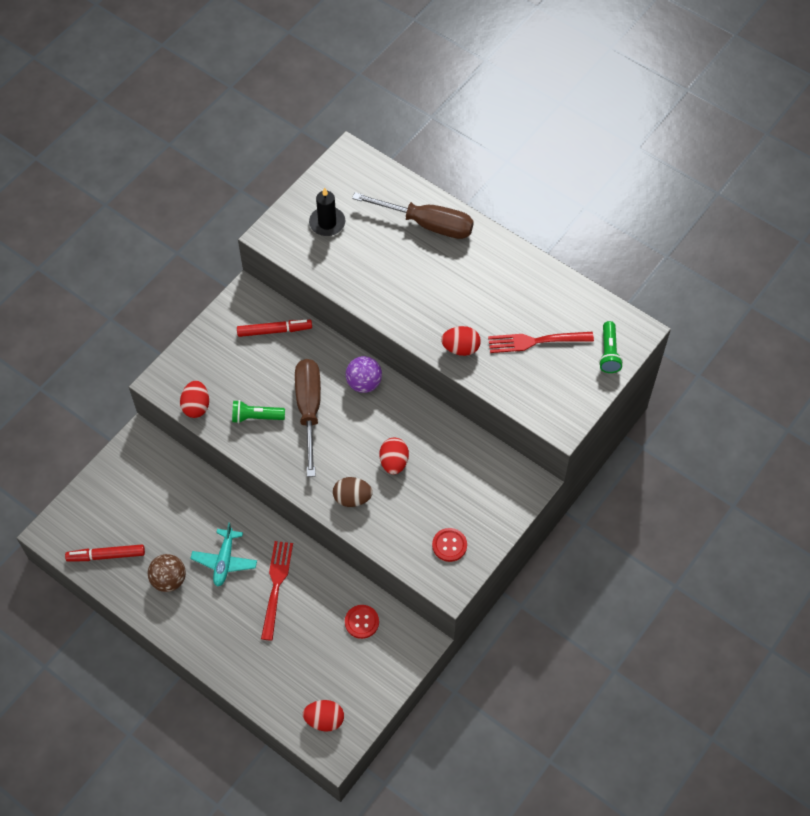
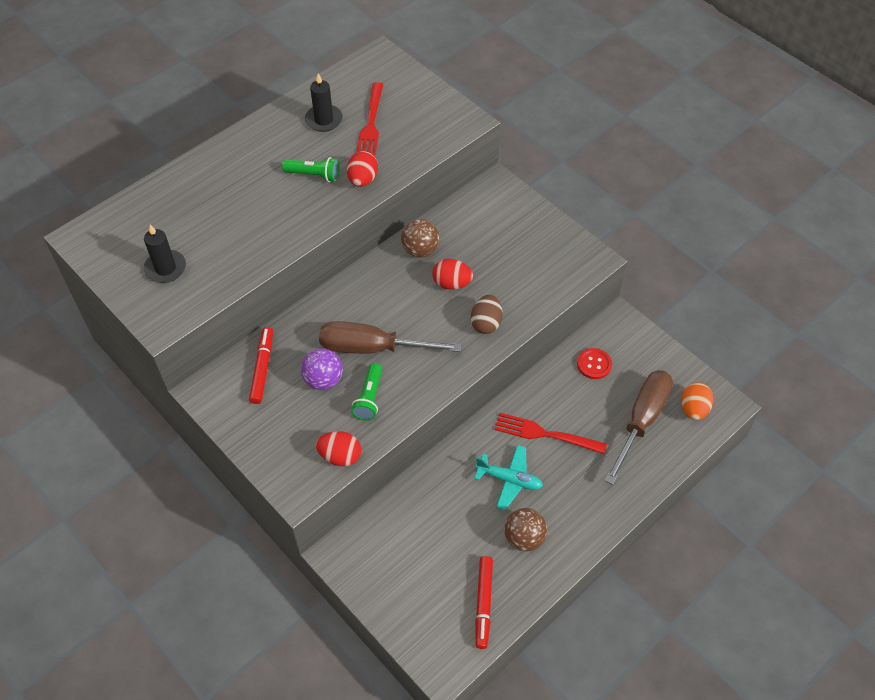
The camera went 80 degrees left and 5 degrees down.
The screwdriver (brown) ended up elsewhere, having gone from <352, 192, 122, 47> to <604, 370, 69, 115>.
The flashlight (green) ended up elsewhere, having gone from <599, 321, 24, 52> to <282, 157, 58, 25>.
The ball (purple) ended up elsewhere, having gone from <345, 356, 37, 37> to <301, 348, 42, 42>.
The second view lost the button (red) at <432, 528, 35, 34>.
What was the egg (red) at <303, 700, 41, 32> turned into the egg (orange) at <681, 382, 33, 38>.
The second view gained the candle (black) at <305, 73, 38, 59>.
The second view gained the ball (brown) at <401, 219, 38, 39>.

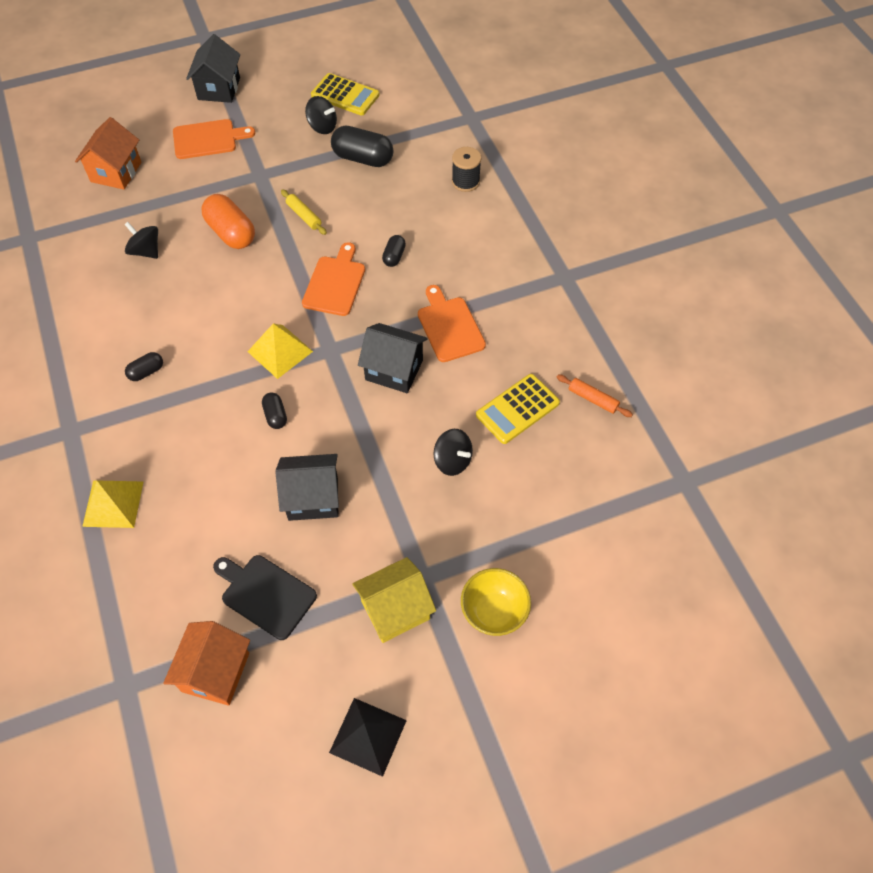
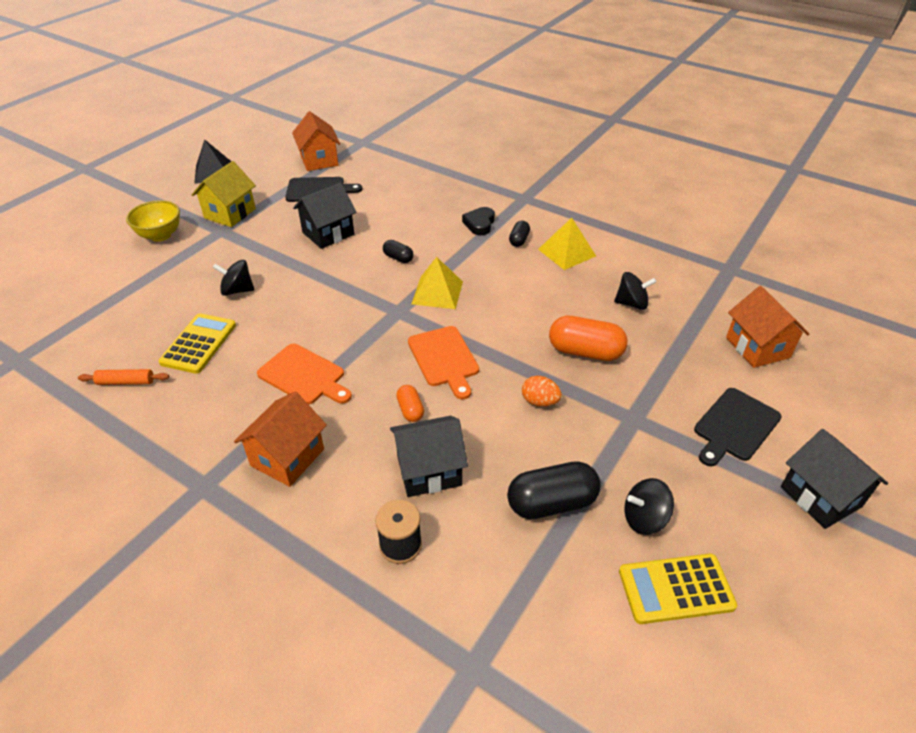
The camera went 145 degrees right and 15 degrees down.
What was the cutting board (orange) at <173, 119, 82, 40> turned into the cutting board (black) at <694, 388, 88, 78>.
Where the rolling pin (yellow) stood at <281, 189, 46, 46>, the egg (orange) came to stand at <522, 376, 40, 31>.
What was the capsule (black) at <382, 235, 24, 32> turned into the capsule (orange) at <396, 385, 28, 37>.
The house (black) ended up elsewhere, having gone from <358, 323, 70, 70> to <390, 416, 78, 81>.
The pyramid (yellow) ended up elsewhere, having gone from <82, 480, 62, 48> to <538, 218, 58, 52>.
The second view gained the heart (black) at <462, 207, 33, 28>.
The second view gained the house (orange) at <234, 392, 93, 95>.

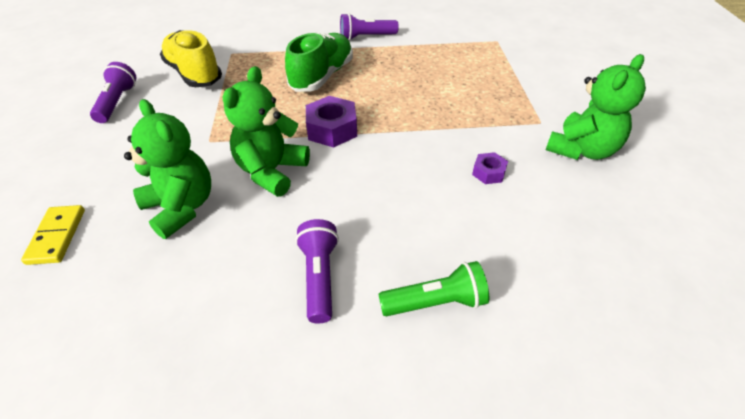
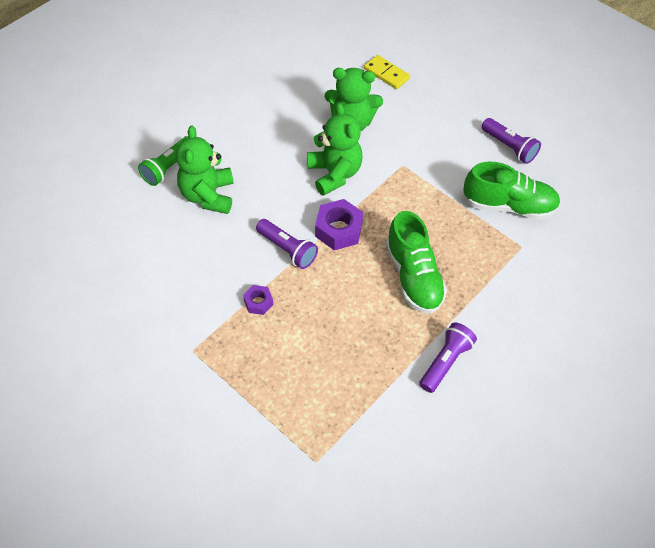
The camera went 135 degrees right and 10 degrees up.
What was the shoe (yellow) at <160, 30, 62, 57> turned into the shoe (green) at <463, 162, 97, 58>.
The teddy bear (green) ended up elsewhere, having gone from <546, 54, 100, 106> to <176, 126, 58, 88>.
The nut (purple) ended up elsewhere, having gone from <472, 152, 36, 32> to <243, 285, 30, 30>.
The flashlight (purple) ended up elsewhere, having gone from <295, 219, 44, 104> to <256, 219, 62, 50>.

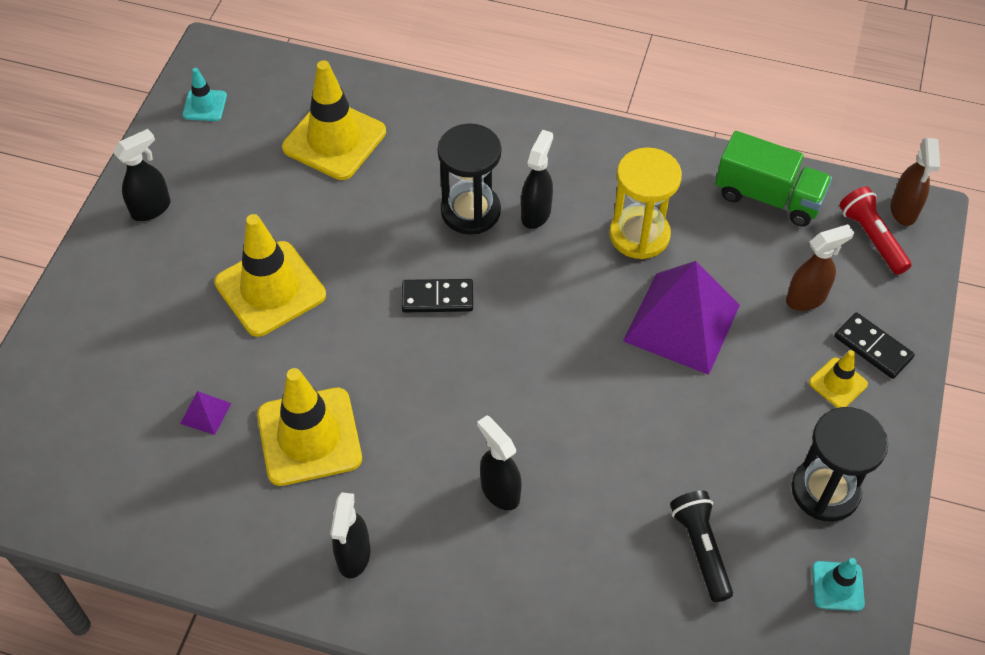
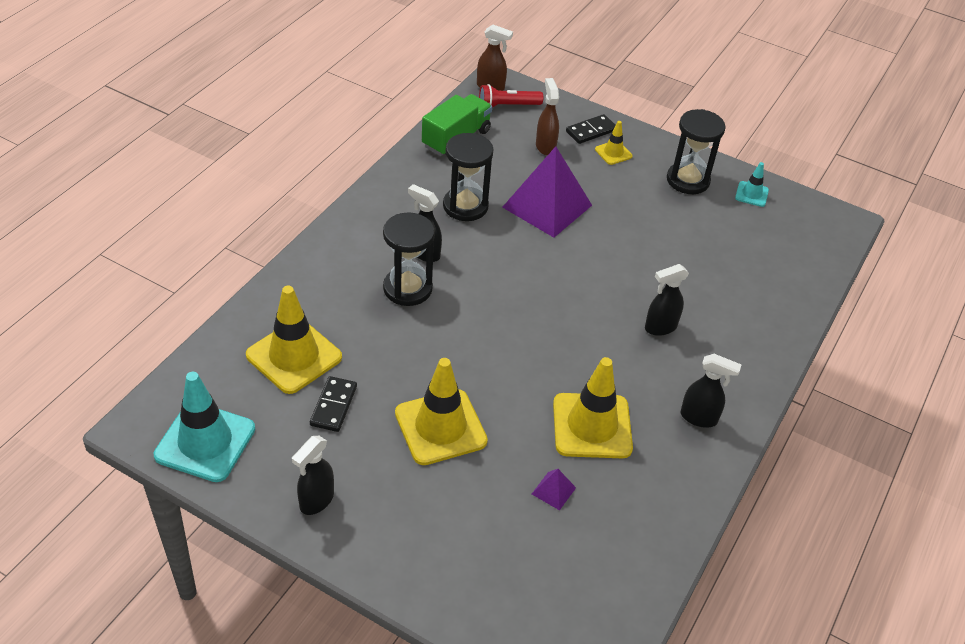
The camera went 80 degrees left and 10 degrees down.
The size of the traffic cone (turquoise) at <182, 68, 45, 53> changed by a factor of 2.04.
The spray bottle (black) at <113, 129, 58, 92> ended up facing another way, 120 degrees counterclockwise from before.
What was the hourglass (yellow) at <609, 147, 73, 112> turned into the hourglass (black) at <443, 133, 51, 88>.
The domino (black) ended up elsewhere, having gone from <402, 279, 71, 33> to <310, 376, 47, 56>.
The second view lost the flashlight (black) at <670, 491, 63, 111>.

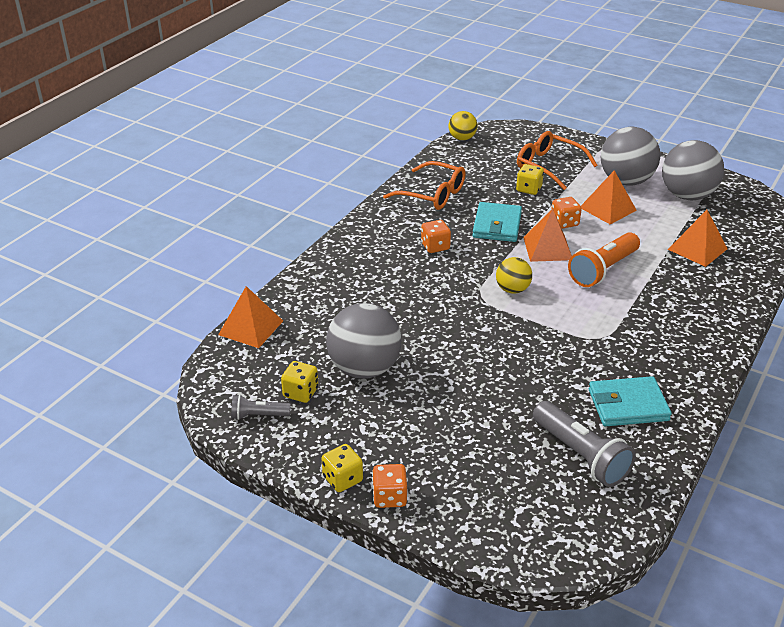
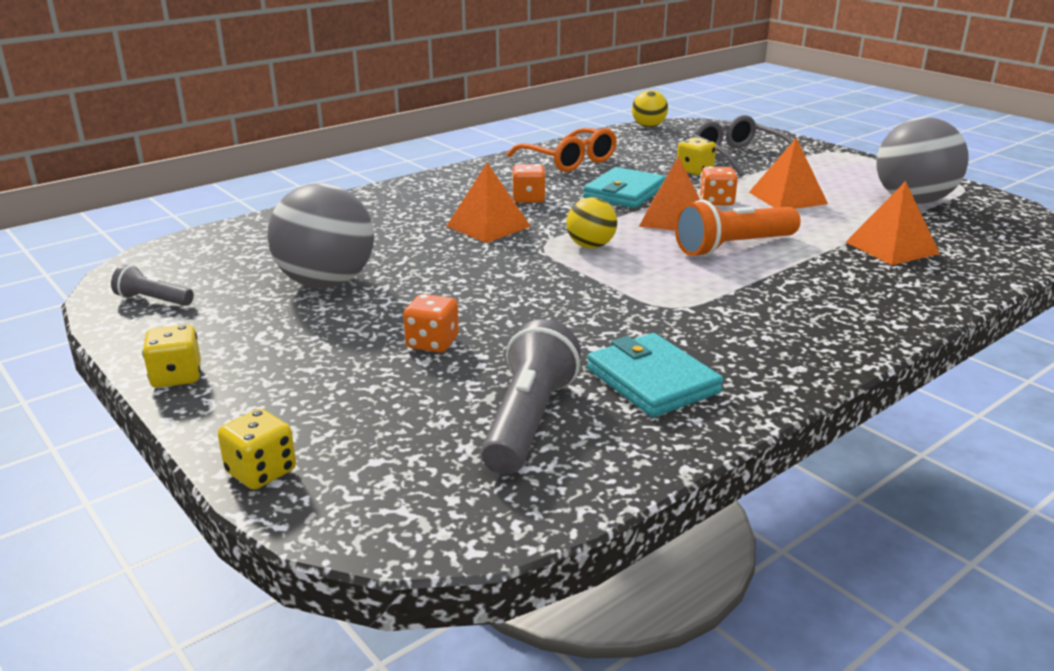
The camera went 20 degrees right and 10 degrees down.
The second view lost the ball (grey) at <601, 127, 59, 59>.
What was the glasses (orange) at <517, 131, 80, 59> turned into the glasses (grey) at <692, 115, 101, 61>.
The pyramid (orange) ended up elsewhere, having gone from <218, 286, 65, 62> to <447, 163, 84, 80>.
The dice (yellow) ended up elsewhere, having gone from <281, 361, 37, 42> to <218, 409, 78, 81>.
The wallet (turquoise) at <589, 376, 83, 50> ended up facing another way, 45 degrees clockwise from before.
The flashlight (grey) at <533, 401, 103, 86> ended up facing another way, 150 degrees counterclockwise from before.
The dice (orange) ended up elsewhere, having gone from <372, 464, 35, 44> to <403, 294, 56, 59>.

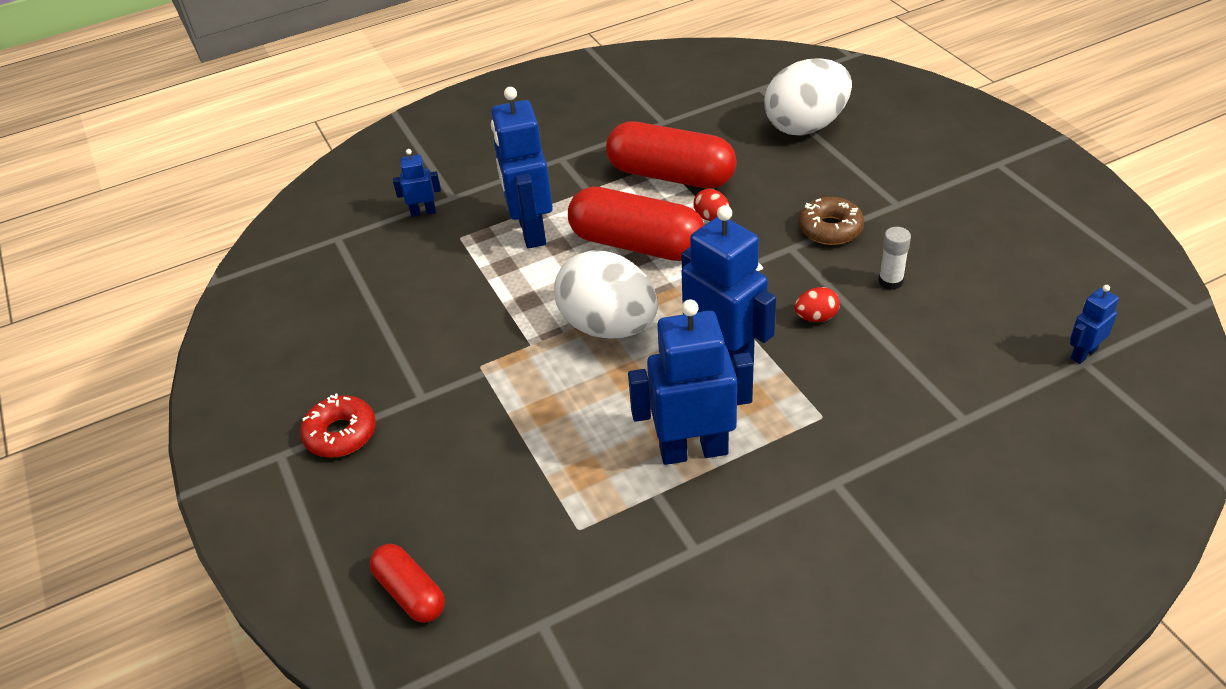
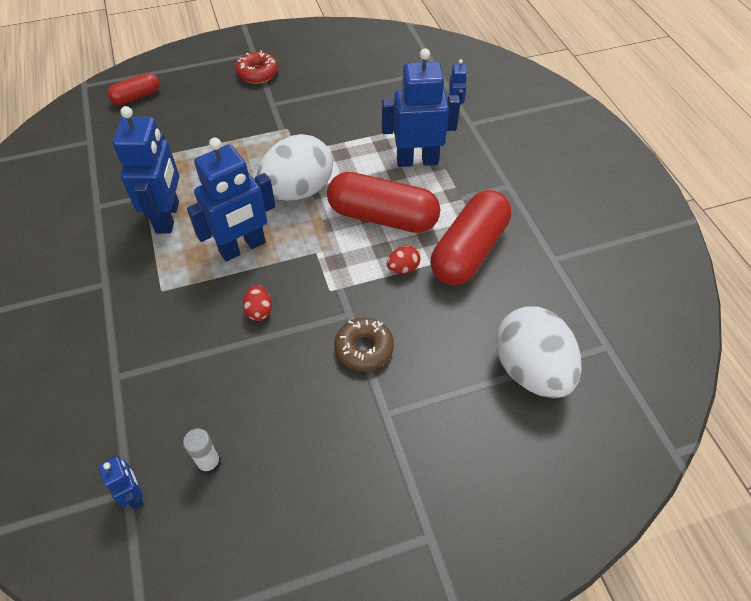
The camera went 95 degrees right and 10 degrees up.
The capsule (red) at <568, 187, 136, 74> ended up facing another way, 75 degrees clockwise from before.
The glue stick (white) ended up elsewhere, having gone from <879, 227, 32, 63> to <183, 428, 38, 47>.

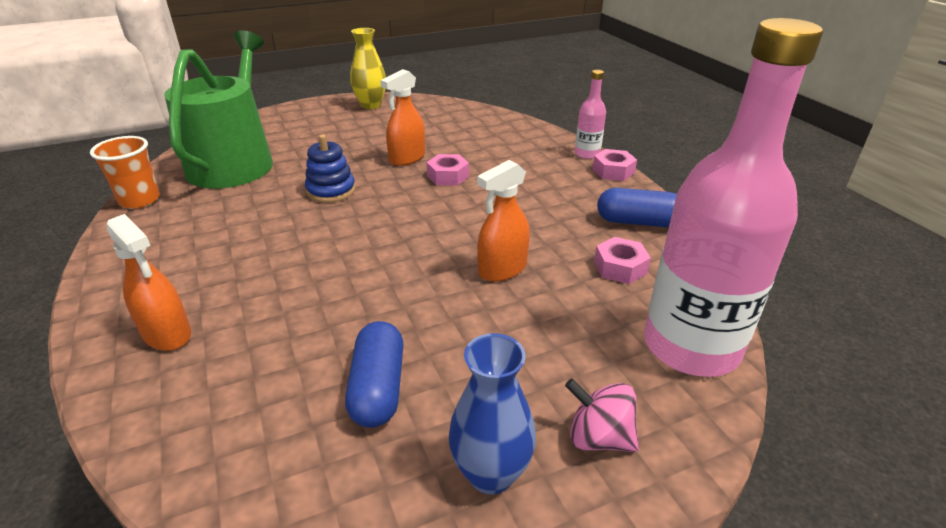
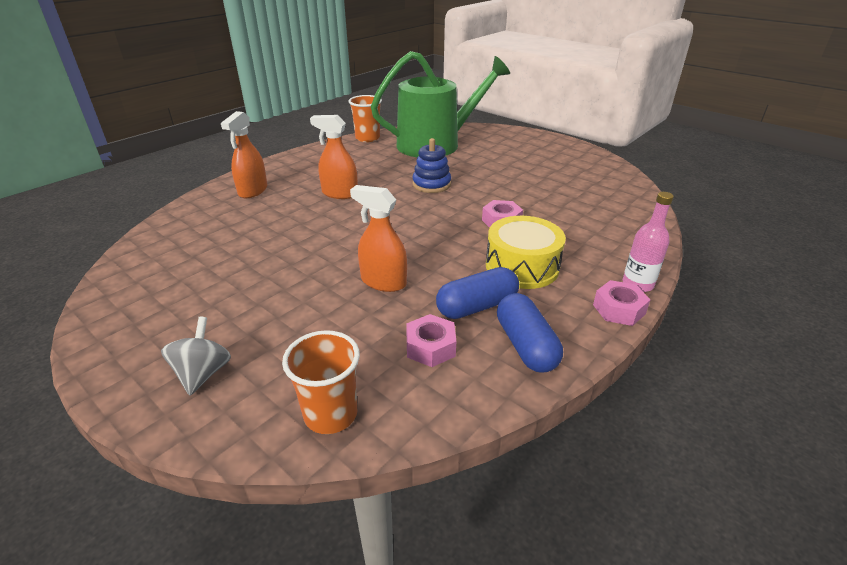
The camera went 65 degrees right and 0 degrees up.
Where the bottle (pink) stood at <644, 18, 179, 359>, the cup (orange) came to stand at <282, 330, 78, 104>.
The second view lost the vase (yellow) at <350, 28, 36, 81>.
The spray bottle (orange) ended up elsewhere, having gone from <380, 69, 45, 97> to <310, 115, 48, 84>.
The capsule (blue) ended up elsewhere, having gone from <345, 321, 59, 107> to <436, 267, 83, 52>.
The second view lost the vase (blue) at <448, 333, 88, 161>.
What was the spinning top (pink) at <565, 379, 74, 73> turned into the spinning top (grey) at <161, 317, 70, 79>.
The second view gained the drum (yellow) at <486, 216, 80, 73>.

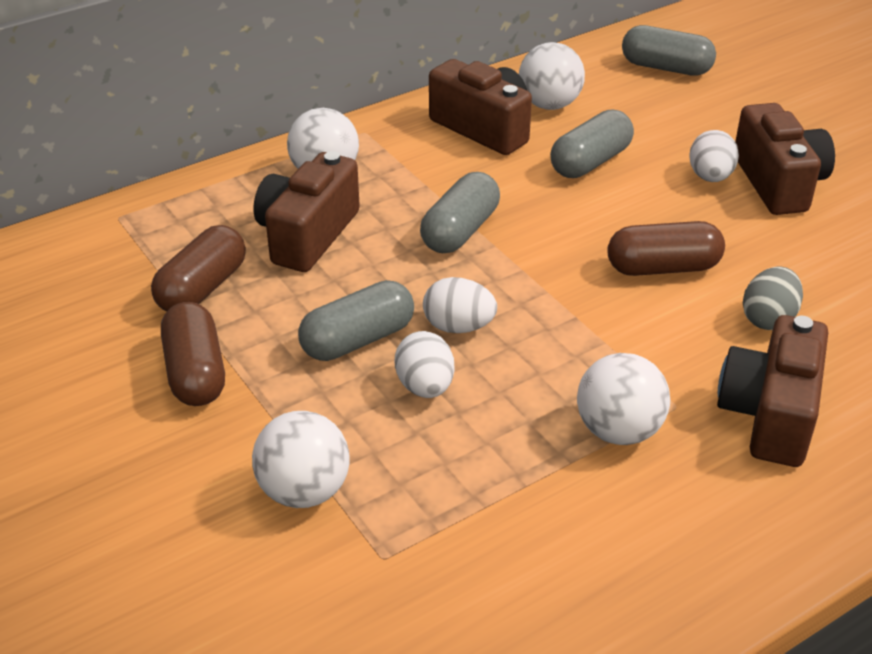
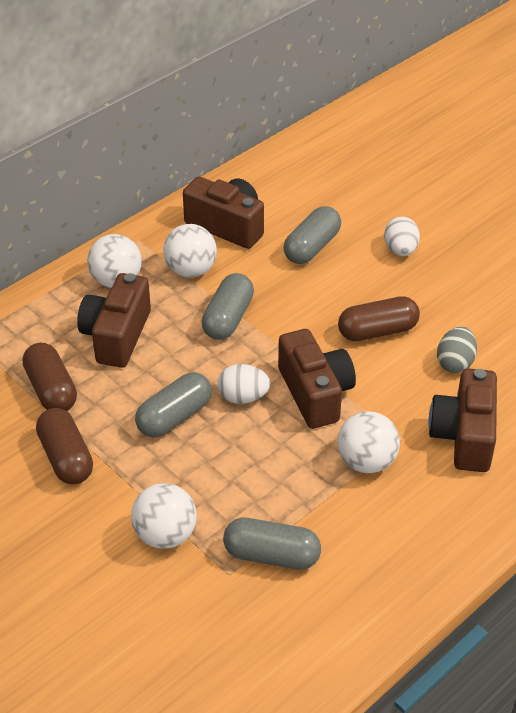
The camera went 10 degrees left and 5 degrees up.
The capsule (grey) ended up elsewhere, having gone from <622, 25, 94, 51> to <223, 518, 98, 52>.
The ball (white) ended up elsewhere, having gone from <519, 42, 66, 68> to <163, 224, 54, 54>.
The camera (brown) ended up elsewhere, having gone from <735, 103, 100, 112> to <278, 329, 78, 100>.
The capsule (brown) at <151, 225, 95, 87> ended up facing another way, 45 degrees counterclockwise from before.
The second view lost the egg (white) at <395, 331, 59, 67>.

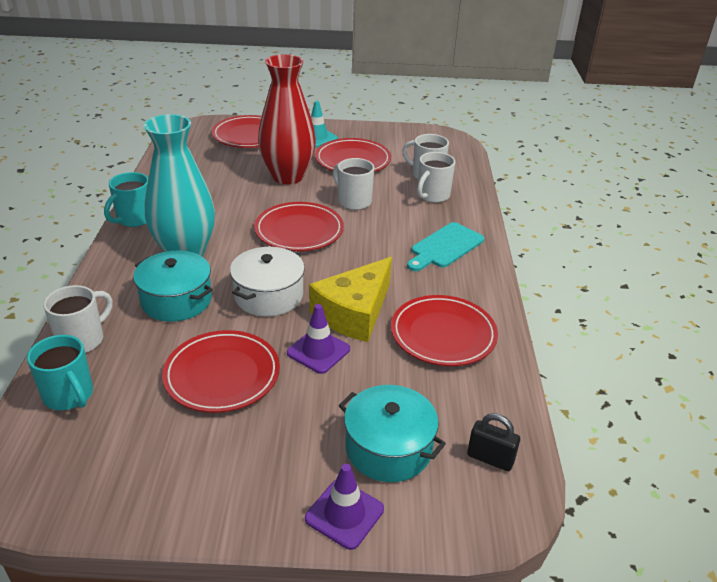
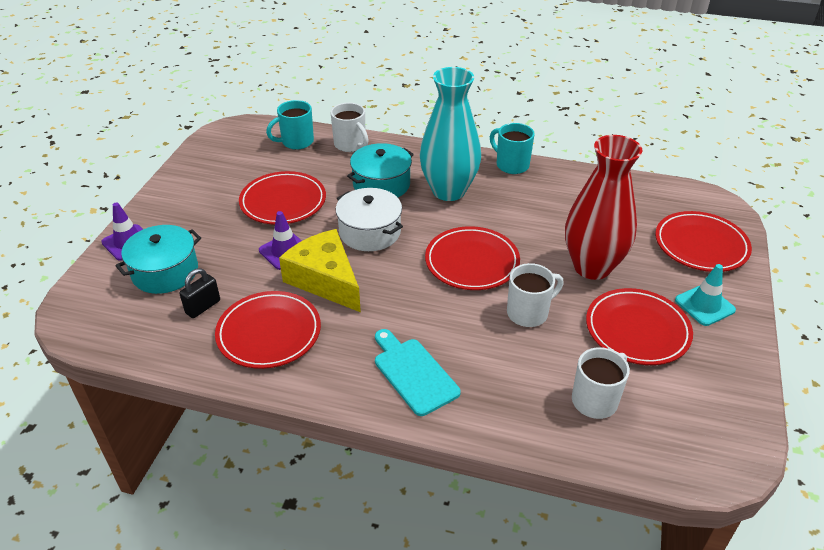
The camera went 105 degrees right and 5 degrees up.
The second view lost the mug (white) at <417, 152, 38, 51>.
The padlock (black) ended up elsewhere, having gone from <467, 413, 53, 58> to <179, 268, 41, 50>.

